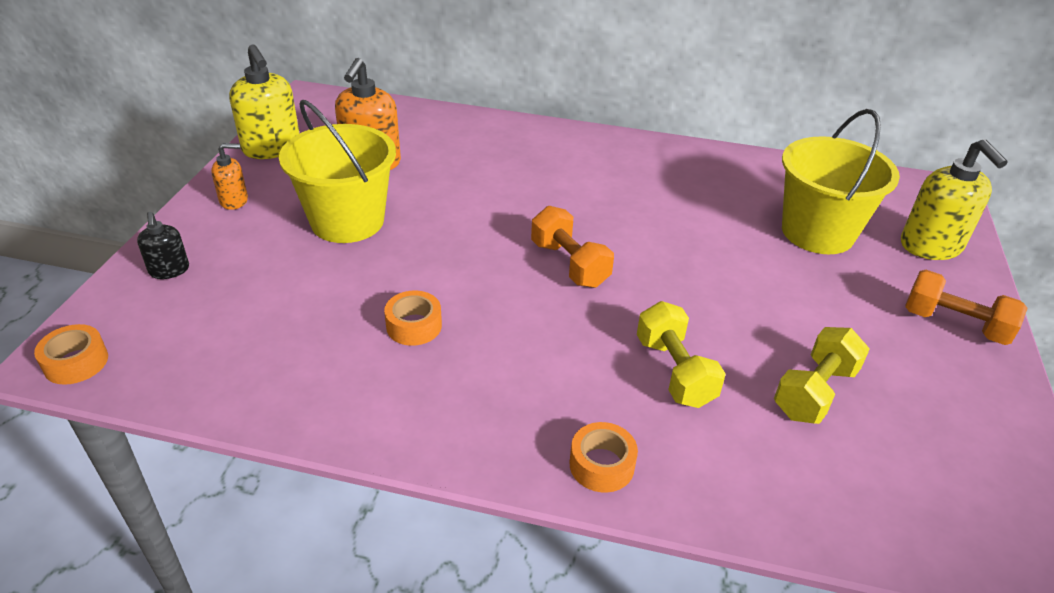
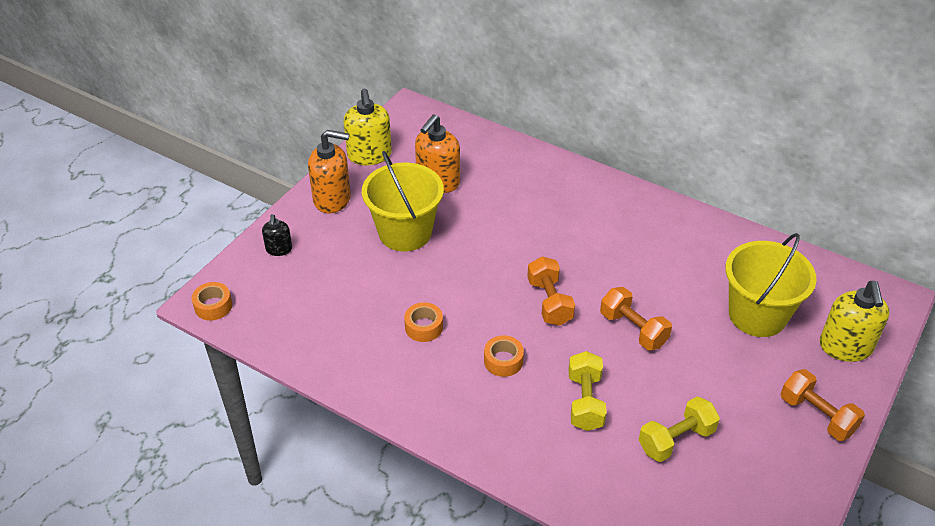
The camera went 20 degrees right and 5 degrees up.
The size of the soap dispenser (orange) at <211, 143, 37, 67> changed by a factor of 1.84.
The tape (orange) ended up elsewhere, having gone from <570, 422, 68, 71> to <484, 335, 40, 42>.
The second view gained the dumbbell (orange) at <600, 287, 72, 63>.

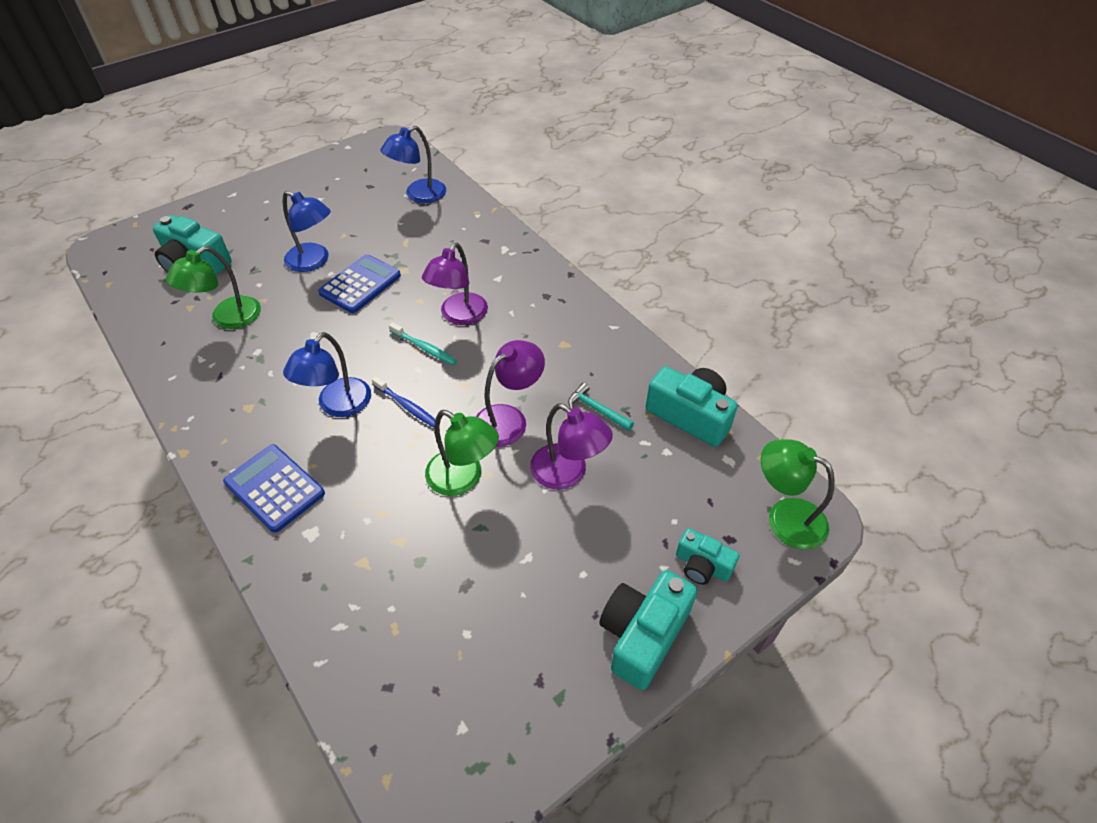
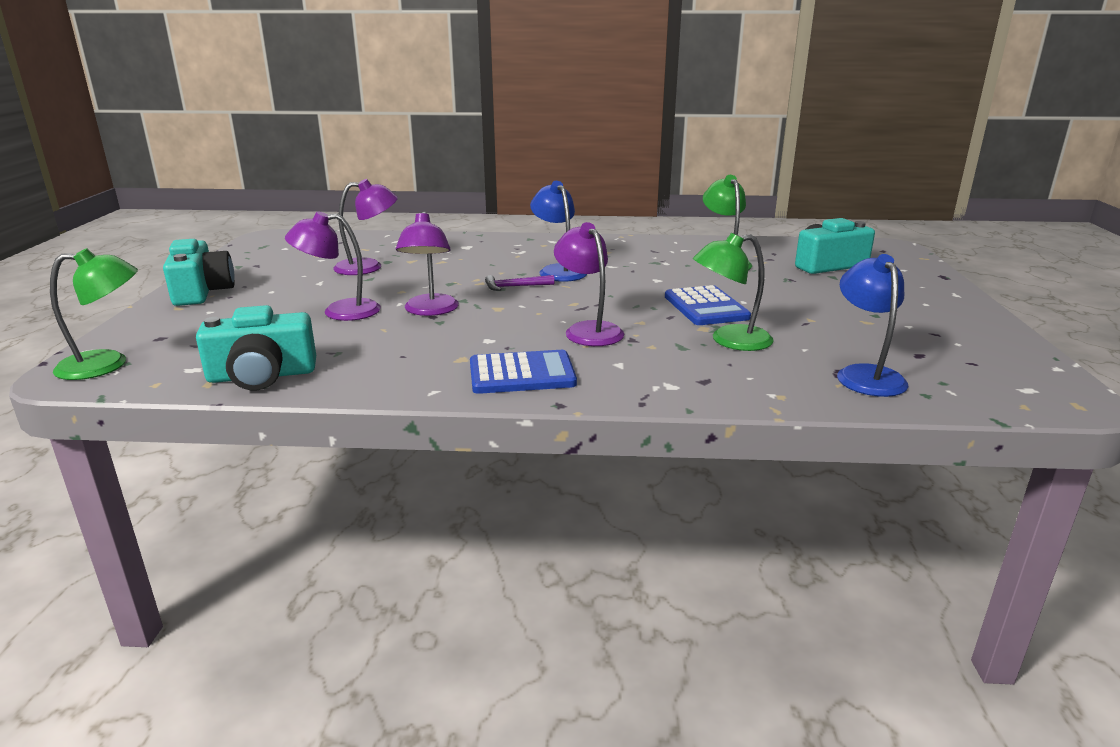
The camera went 130 degrees right and 25 degrees down.
The second view lost the lamp (blue) at <283, 191, 48, 81>.
The second view lost the toothbrush (turquoise) at <389, 322, 68, 43>.
Where the toothbrush (blue) stood at <372, 376, 63, 52>, the hammer (purple) came to stand at <485, 275, 70, 16>.
The second view lost the hammer (turquoise) at <568, 383, 66, 48>.
The lamp (green) ended up elsewhere, having gone from <425, 410, 74, 86> to <693, 233, 81, 118>.
The calculator (blue) ended up elsewhere, having gone from <223, 444, 102, 89> to <470, 350, 107, 44>.
The second view lost the camera (turquoise) at <676, 528, 63, 57>.
The second view gained the lamp (purple) at <333, 179, 65, 96>.

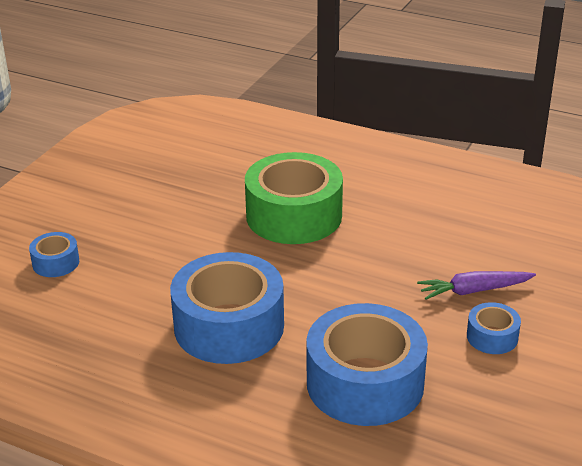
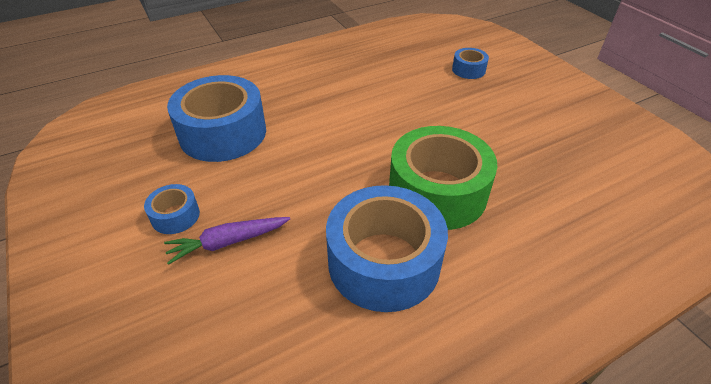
The camera went 125 degrees right and 10 degrees up.
The tape (blue) ended up elsewhere, having gone from <170, 252, 114, 112> to <326, 185, 122, 127>.
The carrot (purple) at <417, 271, 119, 29> ended up facing another way, 135 degrees counterclockwise from before.

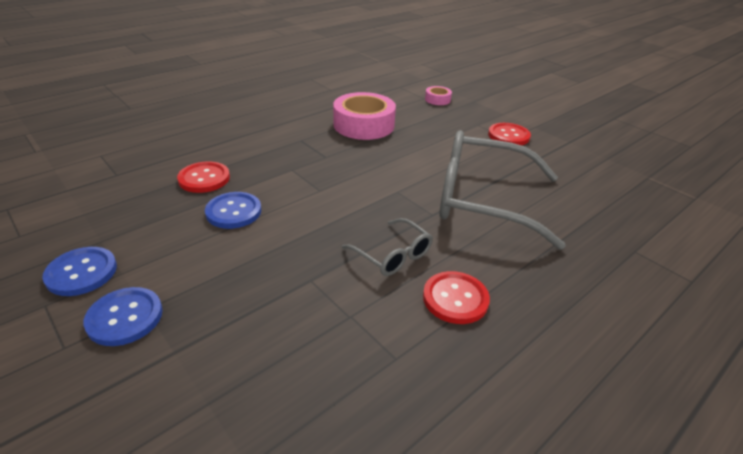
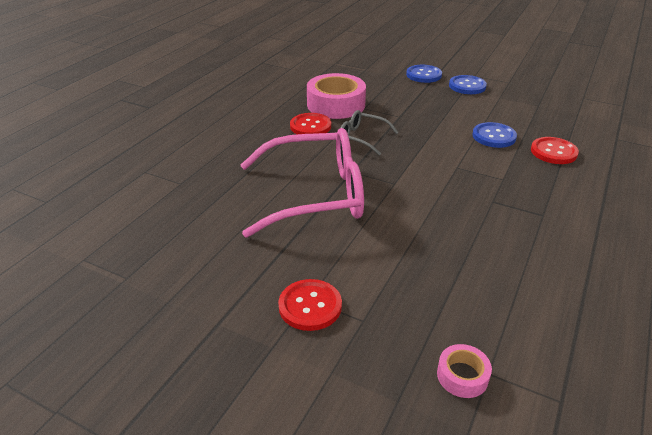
The camera went 160 degrees right and 0 degrees up.
The tape (pink) ended up elsewhere, having gone from <333, 92, 63, 48> to <307, 73, 59, 46>.
What was the glasses (grey) at <439, 130, 127, 120> turned into the glasses (pink) at <241, 128, 123, 110>.
The button (blue) ended up elsewhere, having gone from <42, 247, 75, 49> to <406, 65, 36, 18>.

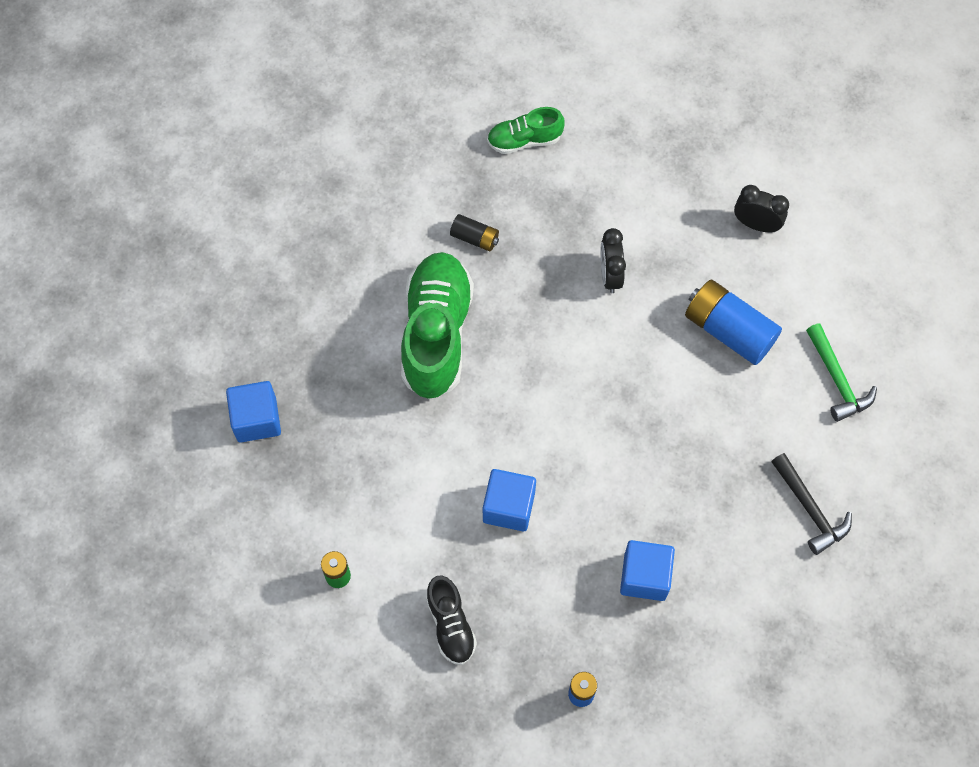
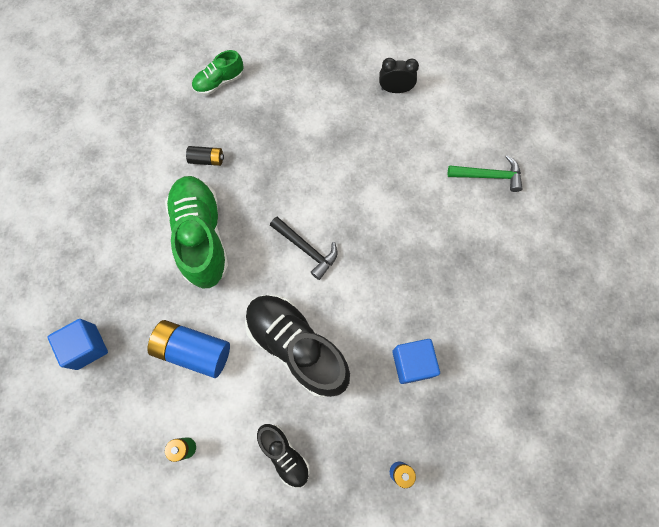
The camera went 20 degrees left and 5 degrees up.
The second view lost the clock (black) at <600, 228, 26, 65>.
The battery (blue) ended up elsewhere, having gone from <685, 279, 97, 86> to <147, 320, 83, 58>.
The hammer (green) at <806, 323, 71, 99> ended up facing another way, 45 degrees counterclockwise from before.
The hammer (black) ended up elsewhere, having gone from <771, 453, 81, 102> to <270, 217, 67, 63>.
Where the cube (blue) stood at <483, 469, 53, 62>, the shoe (black) came to stand at <245, 295, 105, 102>.

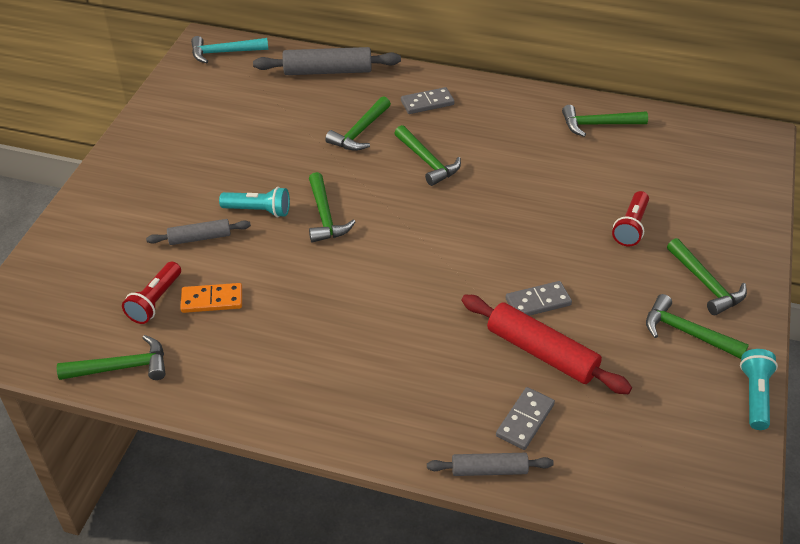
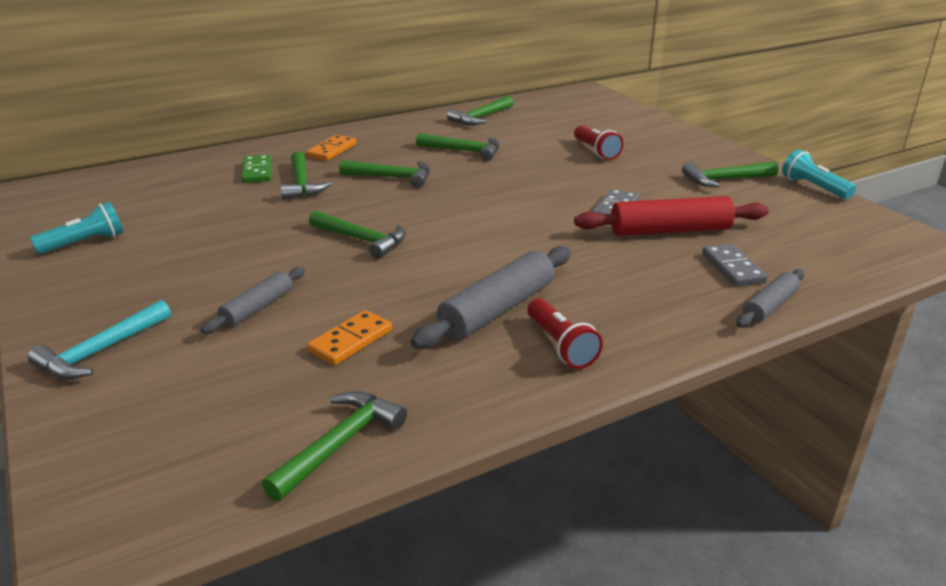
The camera went 45 degrees left and 15 degrees down.
The hammer (turquoise) ended up elsewhere, having gone from <191, 36, 77, 27> to <28, 300, 143, 80>.
The rolling pin (grey) ended up elsewhere, having gone from <253, 47, 148, 28> to <411, 246, 160, 103>.
What was the domino (grey) at <401, 87, 54, 27> turned into the domino (orange) at <306, 135, 51, 26>.
The flashlight (turquoise) ended up elsewhere, having gone from <219, 187, 71, 30> to <30, 202, 93, 52>.
The hammer (green) ended up elsewhere, having gone from <667, 238, 80, 77> to <416, 133, 84, 28>.
The flashlight (red) ended up elsewhere, having gone from <122, 262, 59, 62> to <527, 299, 76, 70>.
The second view gained the domino (green) at <242, 155, 29, 28>.

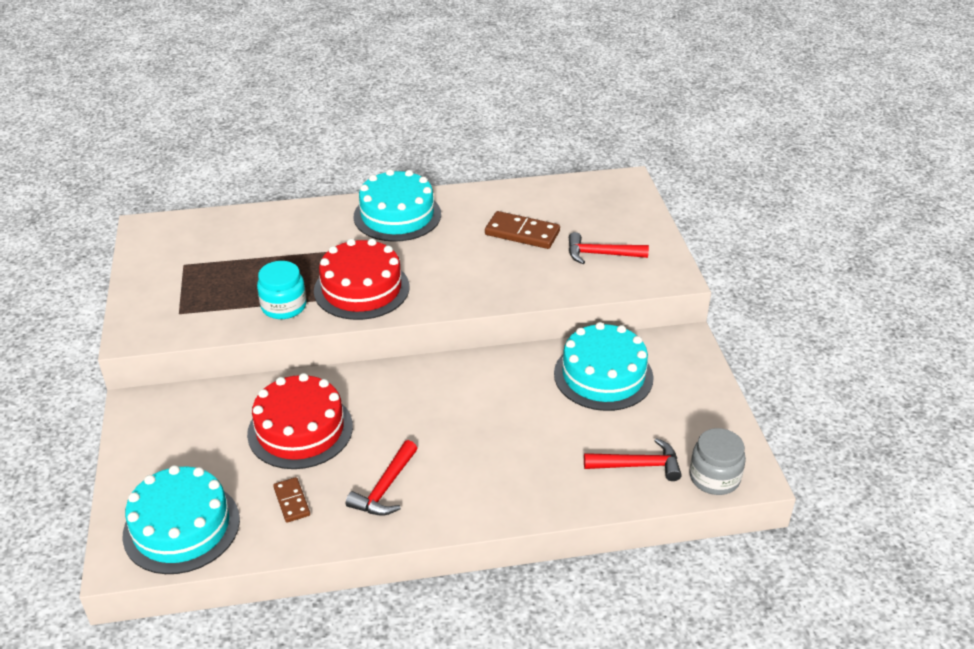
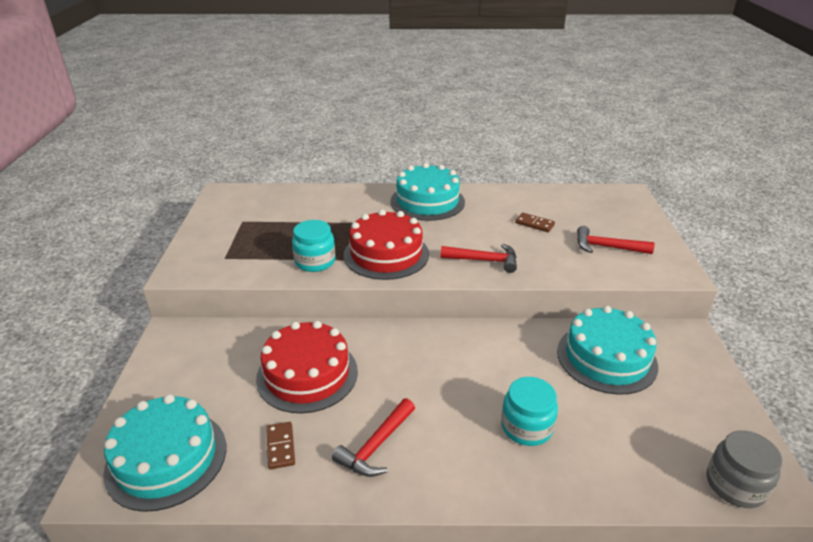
The camera went 10 degrees right and 5 degrees down.
The size of the domino (brown) at <485, 211, 75, 38> changed by a factor of 0.58.
The hammer (red) ended up elsewhere, having gone from <584, 438, 98, 43> to <441, 244, 76, 29>.
The second view gained the jar (turquoise) at <501, 377, 57, 69>.

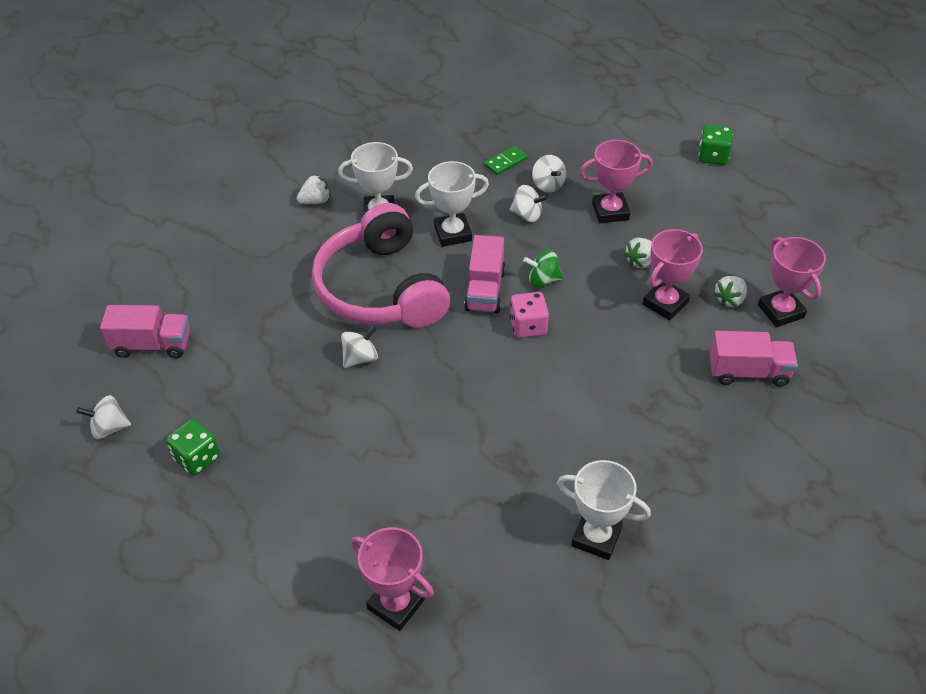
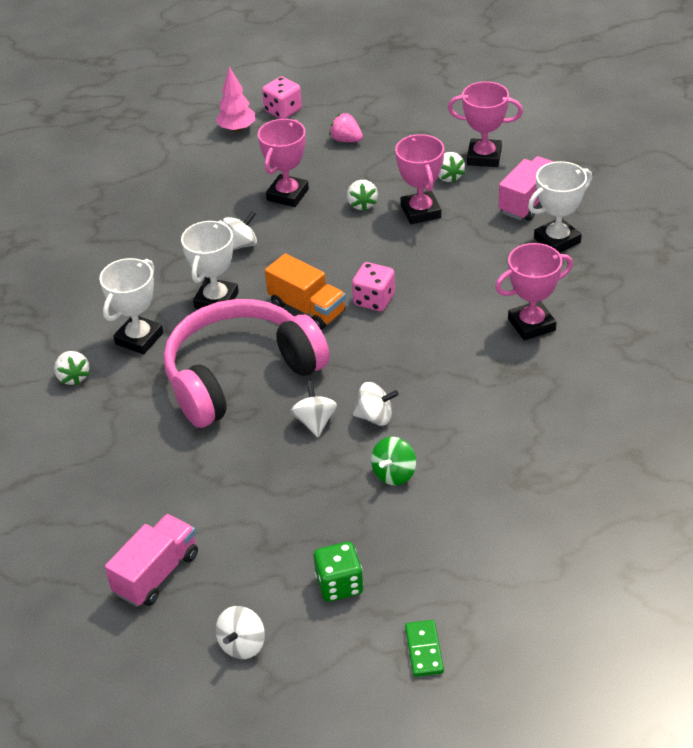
The camera went 55 degrees left and 5 degrees down.
What was the dice (green) at <698, 125, 35, 40> turned into the dice (pink) at <262, 77, 40, 42>.
The domino (green) ended up elsewhere, having gone from <484, 146, 44, 29> to <405, 620, 39, 57>.
The spinning top (white) ended up elsewhere, having gone from <532, 155, 34, 38> to <353, 382, 46, 44>.
The strawberry (white) at <297, 175, 34, 29> ended up facing another way, 150 degrees clockwise from before.
The headphones (pink) at <312, 203, 138, 125> ended up facing another way, 135 degrees clockwise from before.
What was the truck (pink) at <464, 235, 42, 78> turned into the truck (orange) at <265, 253, 81, 77>.
The spinning top (green) ended up elsewhere, having gone from <523, 250, 40, 38> to <371, 437, 45, 48>.
The trophy (white) ended up elsewhere, having gone from <557, 460, 94, 100> to <528, 161, 64, 92>.
The trophy (pink) ended up elsewhere, having gone from <351, 527, 83, 104> to <495, 243, 78, 98>.
The second view gained the tree (pink) at <216, 66, 39, 66>.
The second view gained the strawberry (pink) at <329, 113, 34, 29>.

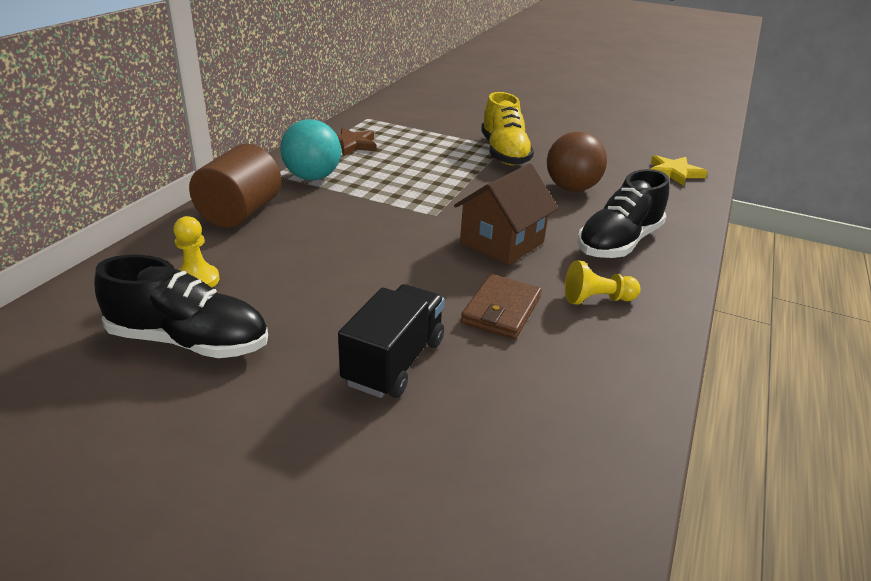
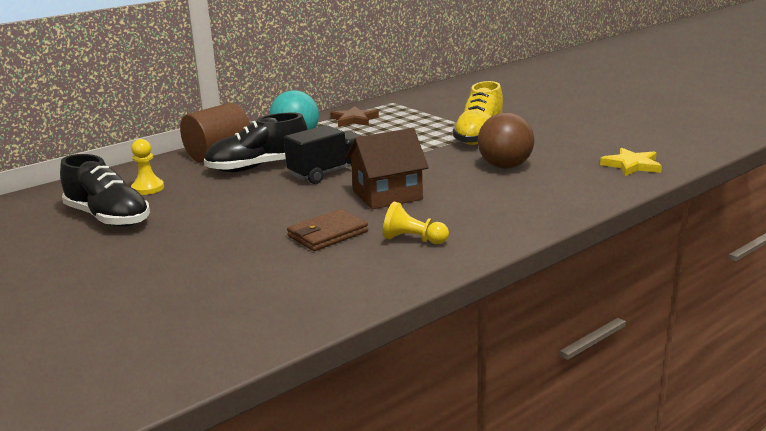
The camera went 30 degrees right and 10 degrees down.
The shoe (black) ended up elsewhere, having gone from <577, 169, 92, 89> to <204, 113, 104, 59>.
The truck (black) ended up elsewhere, having gone from <338, 284, 107, 114> to <284, 125, 78, 59>.

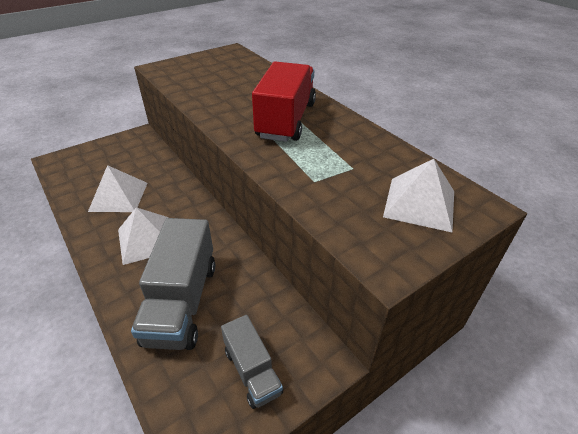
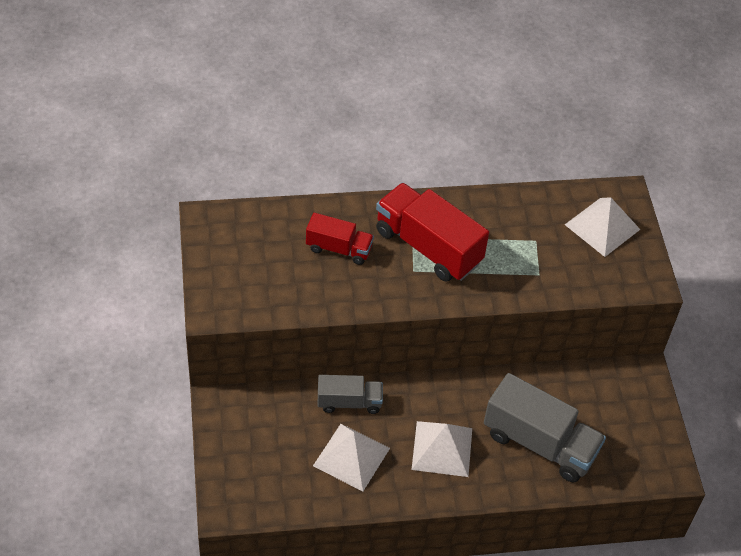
The camera went 65 degrees left and 10 degrees up.
The truck (grey) ended up elsewhere, having gone from <221, 315, 62, 94> to <317, 375, 66, 39>.
The second view gained the truck (red) at <306, 213, 68, 52>.

